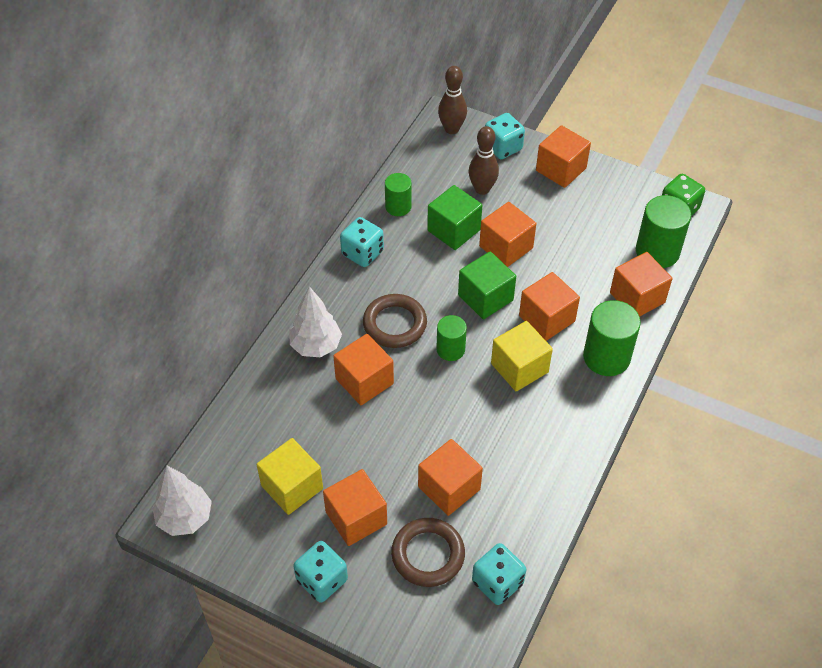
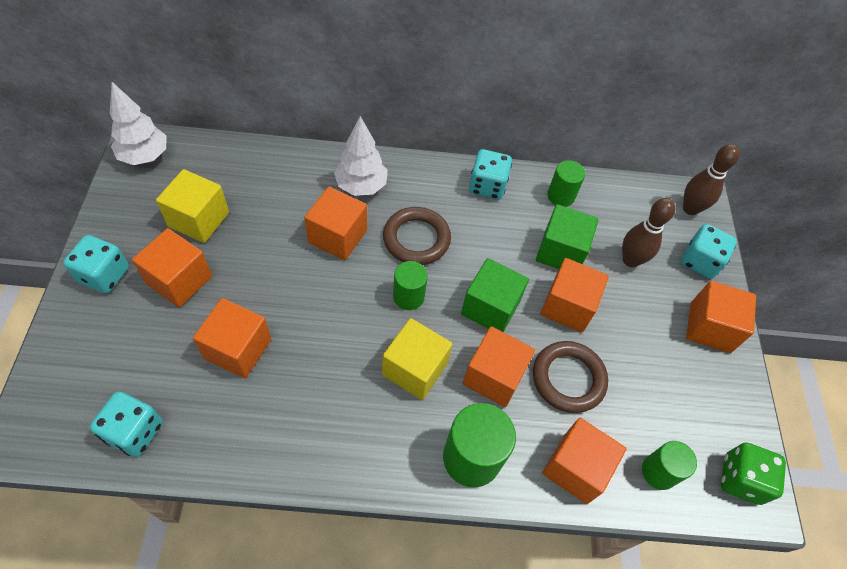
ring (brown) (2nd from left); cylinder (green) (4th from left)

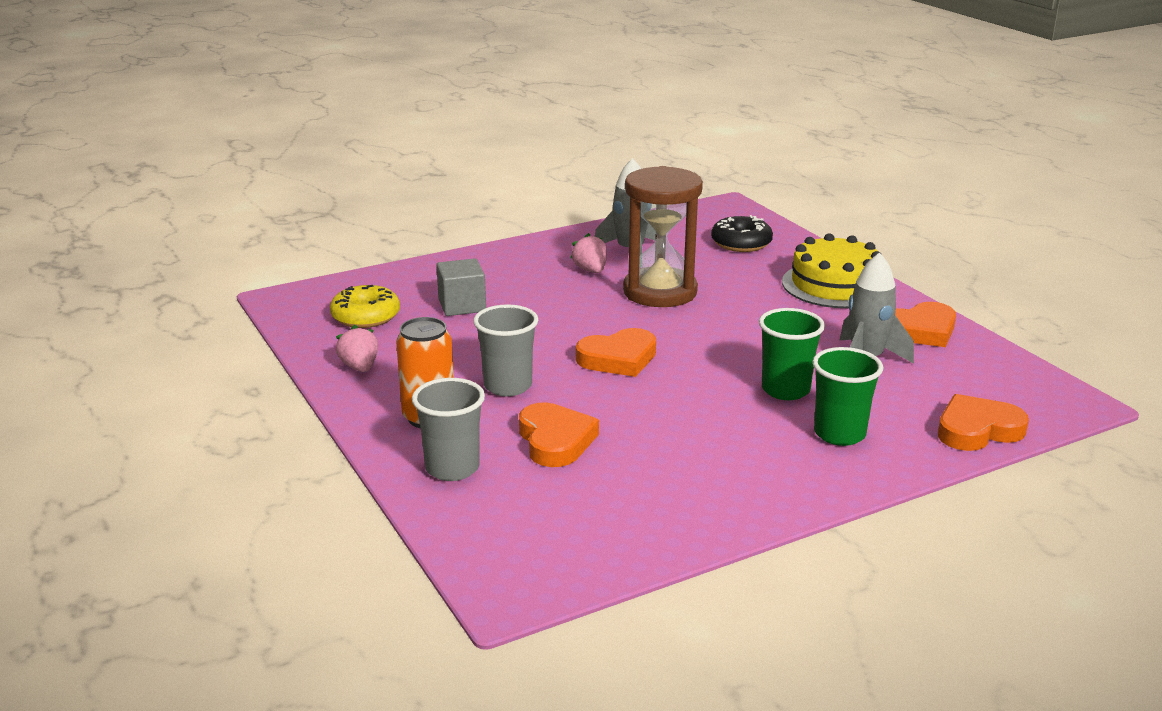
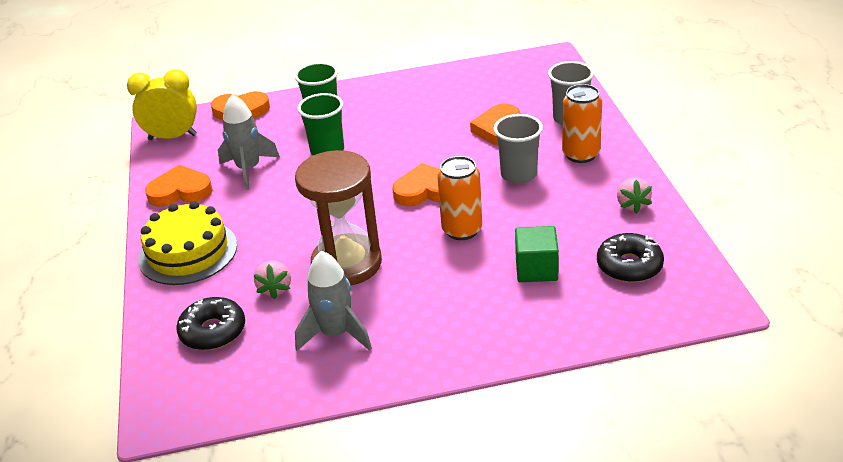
donut (black) (2nd from left); cube (green); strawberry (pink) (1st from left); clock (yellow); can (orange) (1st from left)

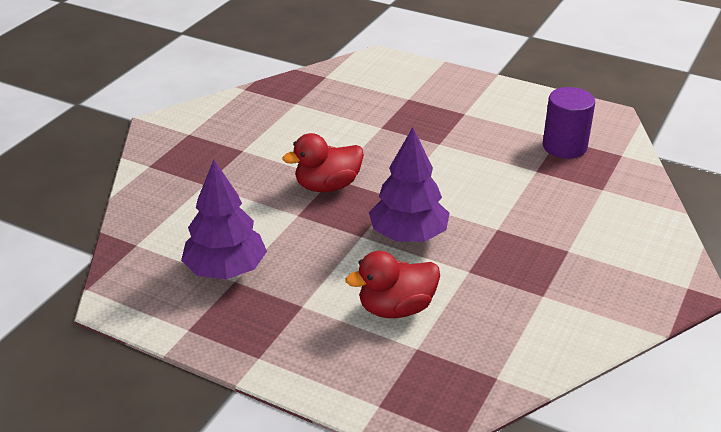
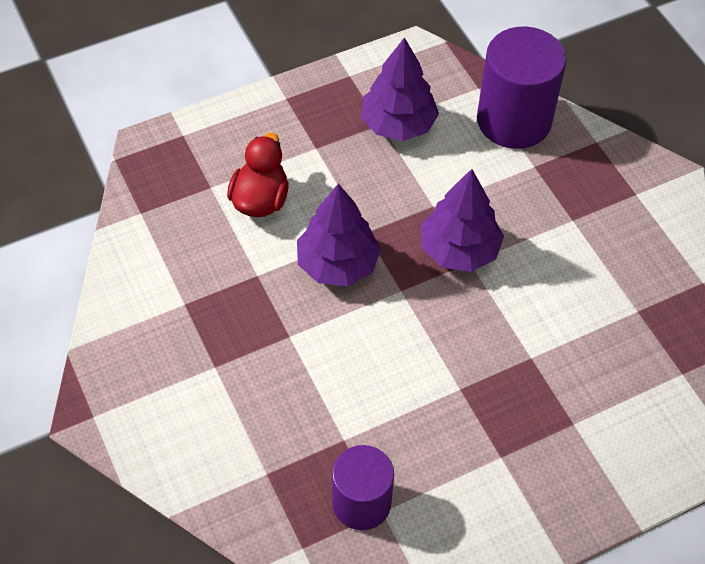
tree (purple) (3rd from left); cylinder (purple) (2nd from left)

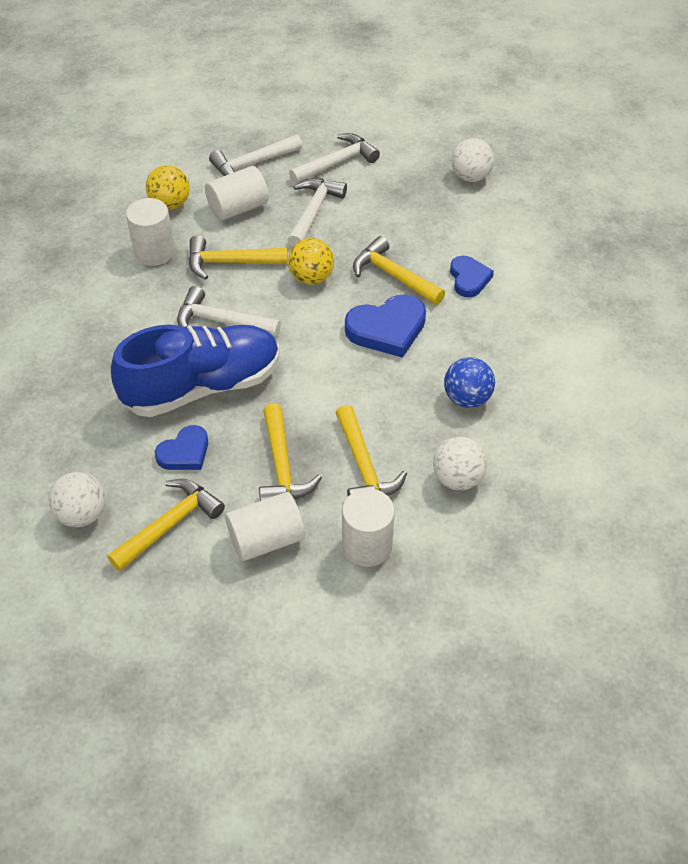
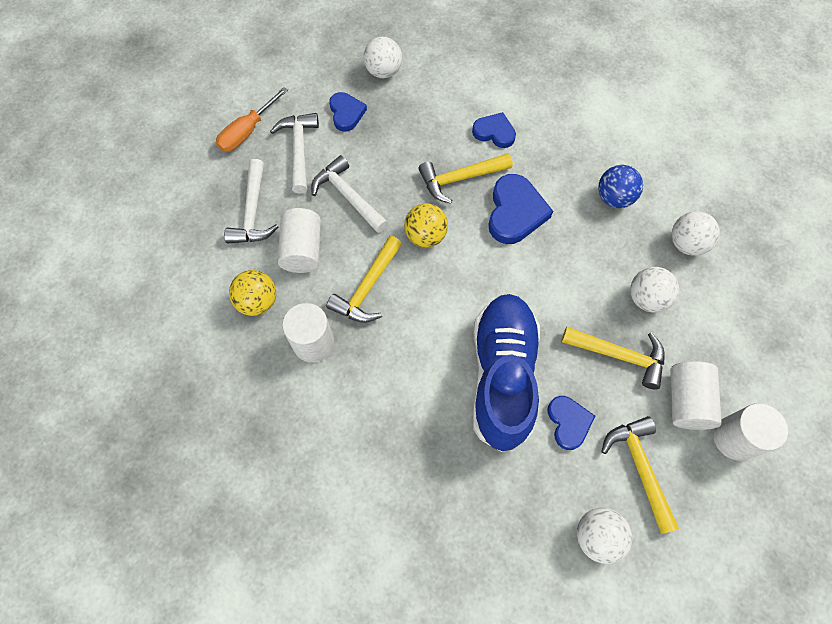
hammer (white) (1st from left in the first image); ball (white) (3rd from left); cylinder (white) (4th from left); screwdriver (orange); heart (blue) (1st from left)

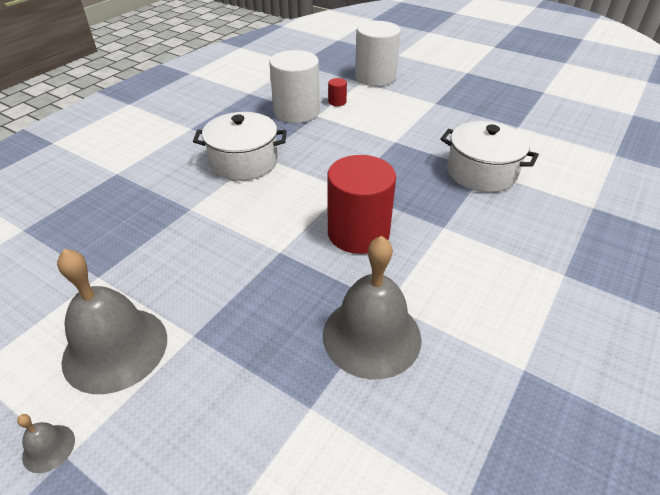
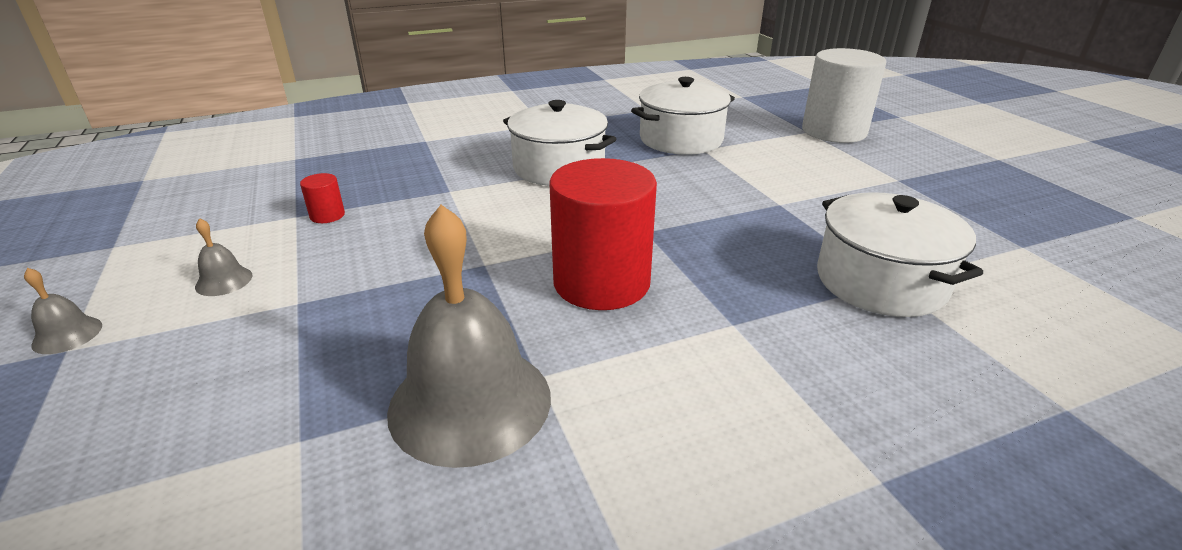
bell (grey) (2nd from left); pot (white) (2nd from left); cylinder (red) (1st from left)

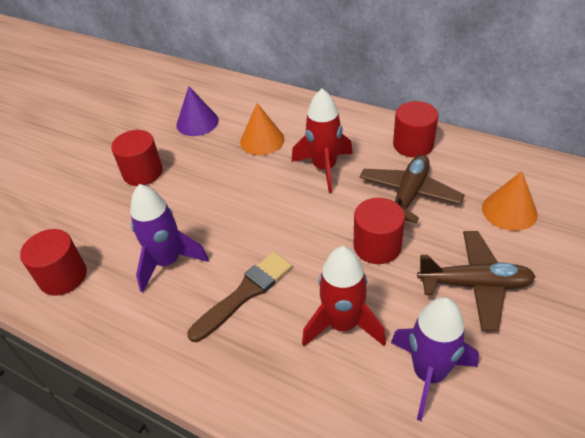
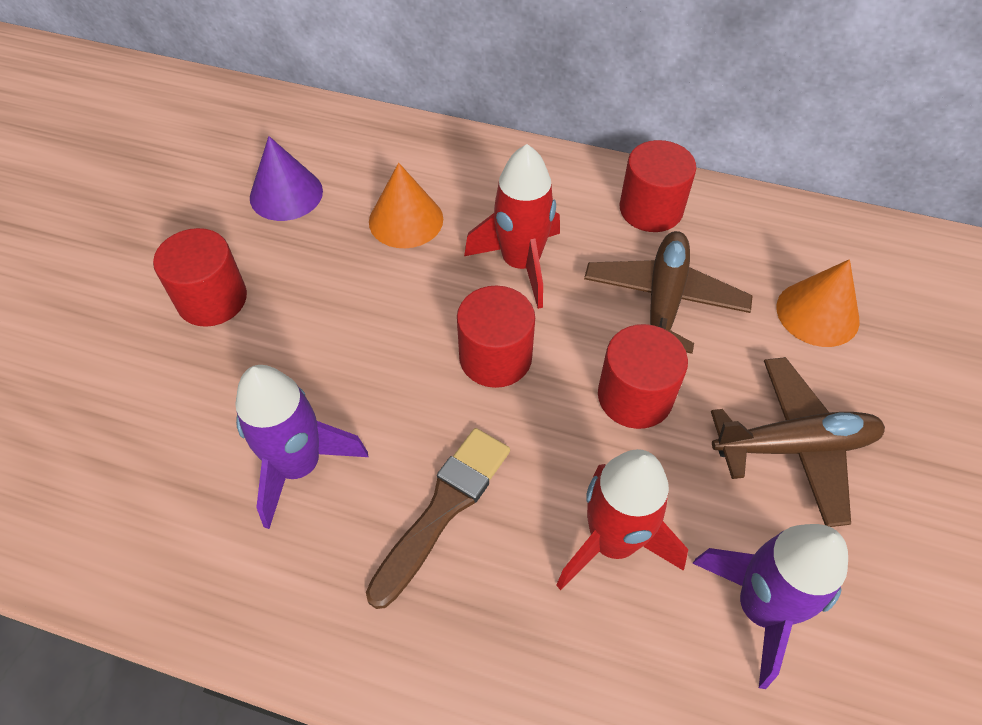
cylinder (red) (2nd from left)

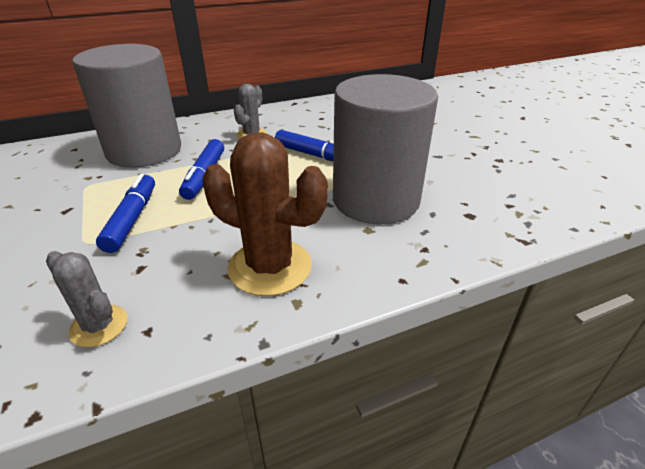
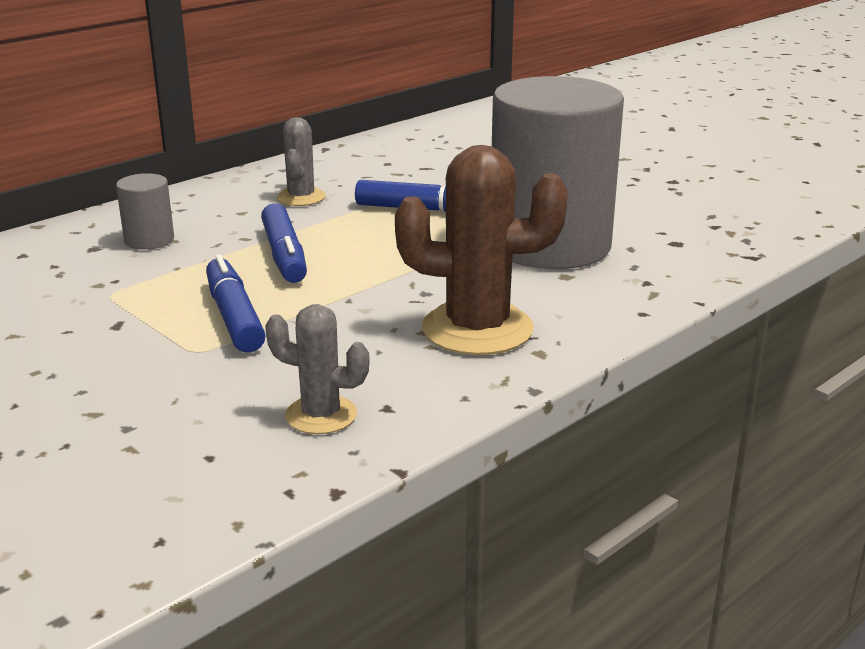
cylinder (grey) (1st from left)

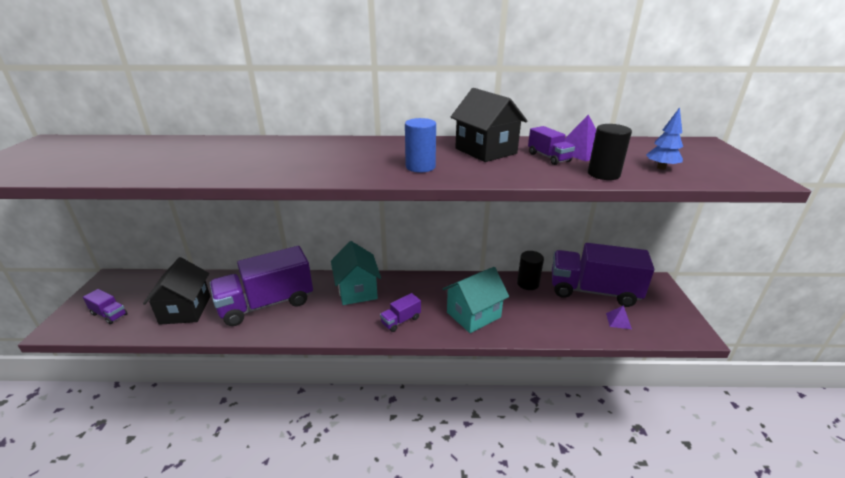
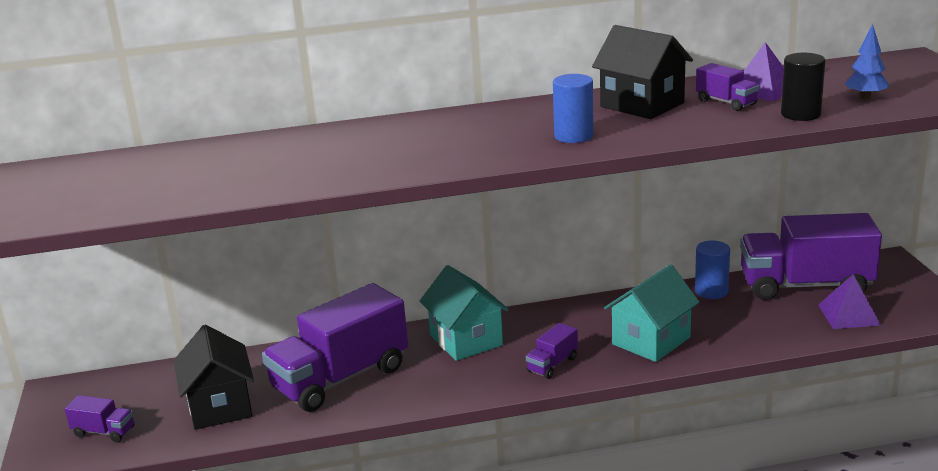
cylinder (blue) (2nd from left); pyramid (purple) (2nd from left)

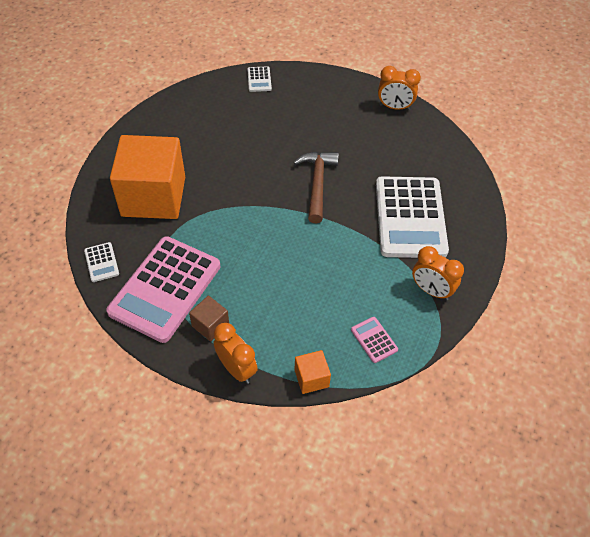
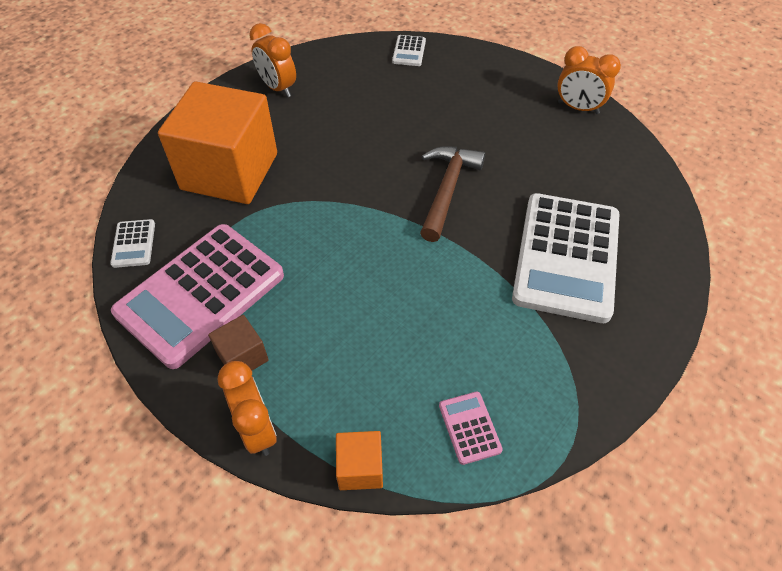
clock (orange) (2nd from left)

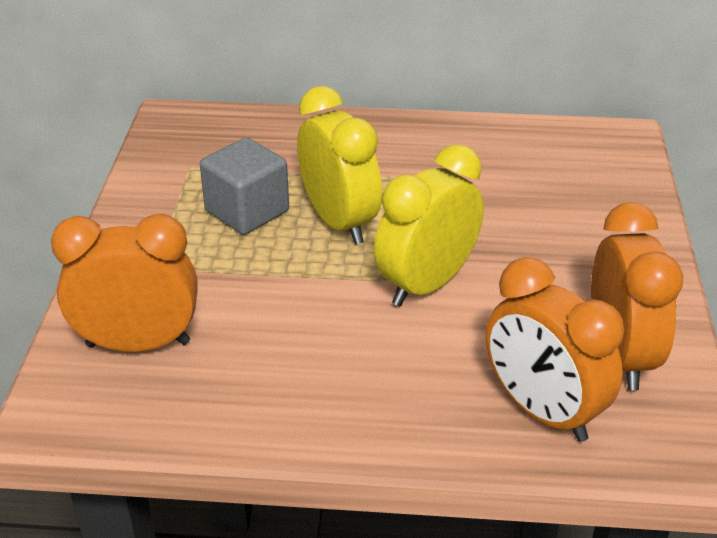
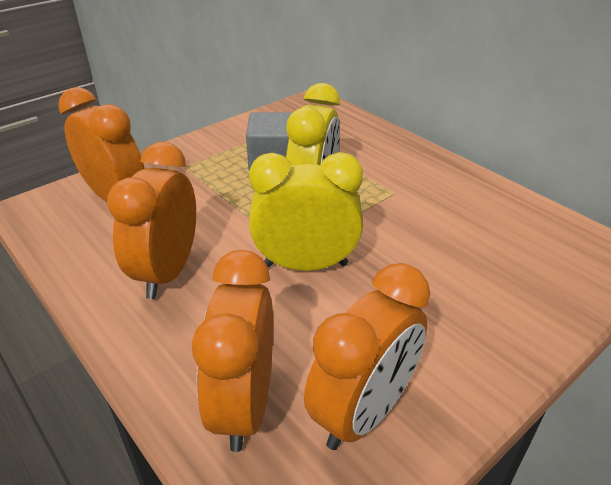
clock (orange) (2nd from left)

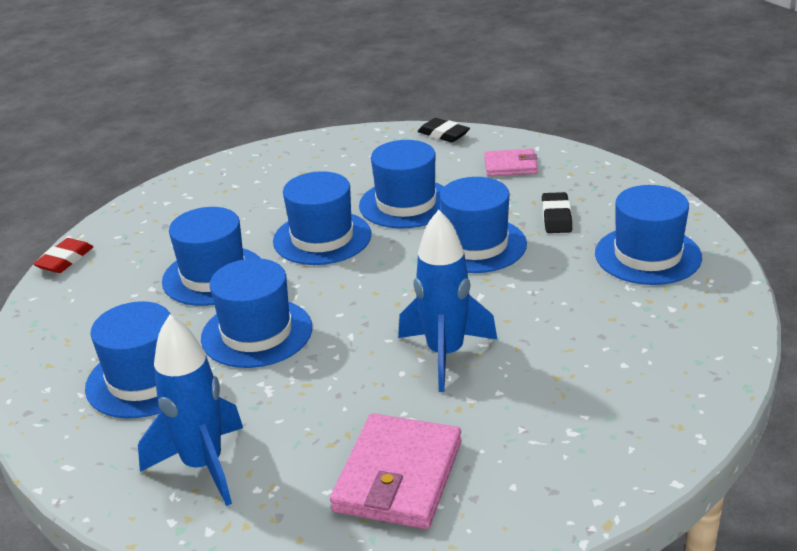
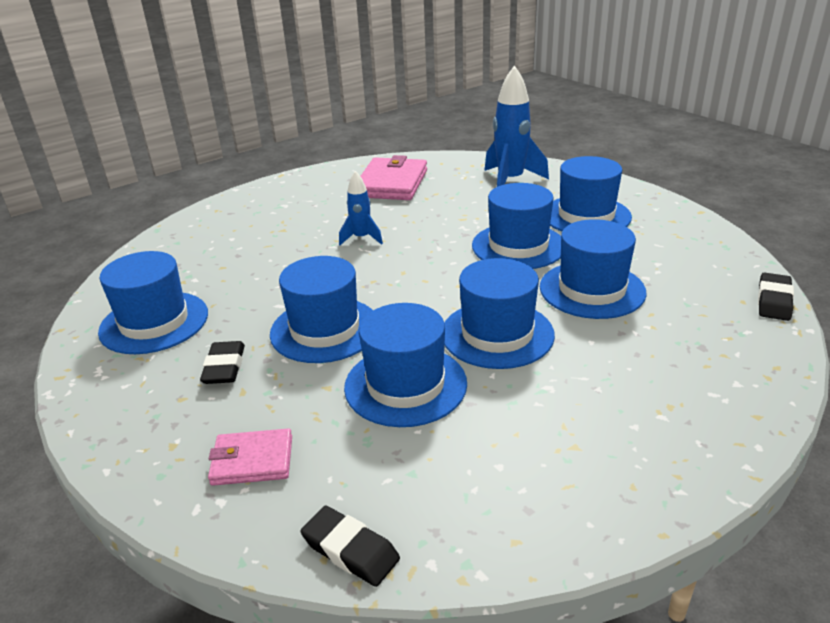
eraser (black) (3rd from left); rocket (blue) (1st from left)

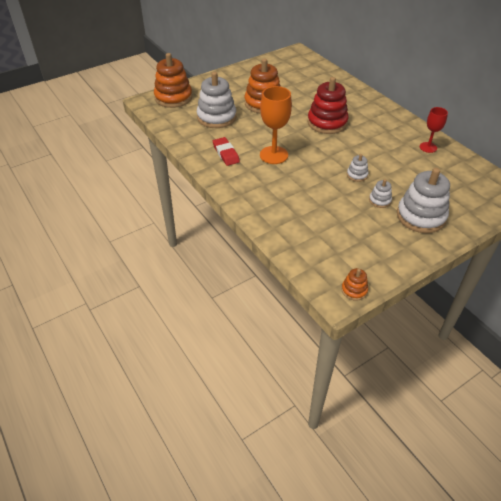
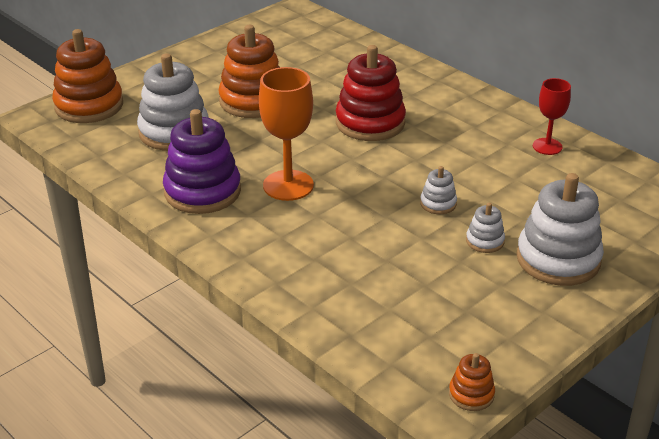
stacking toy (purple)

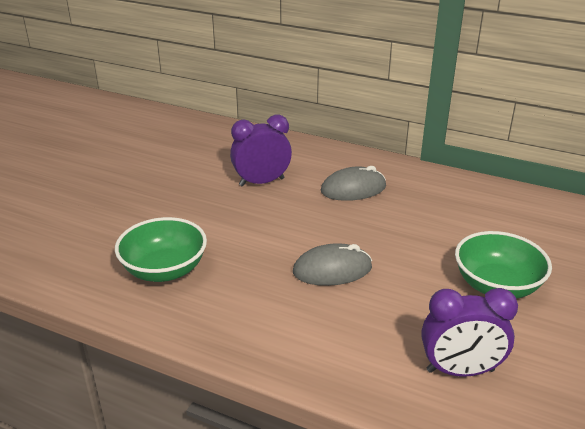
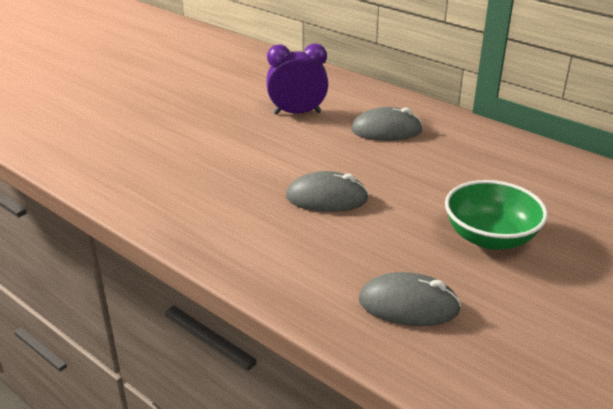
bowl (green) (1st from left in the first image); mouse (grey) (3rd from left)

